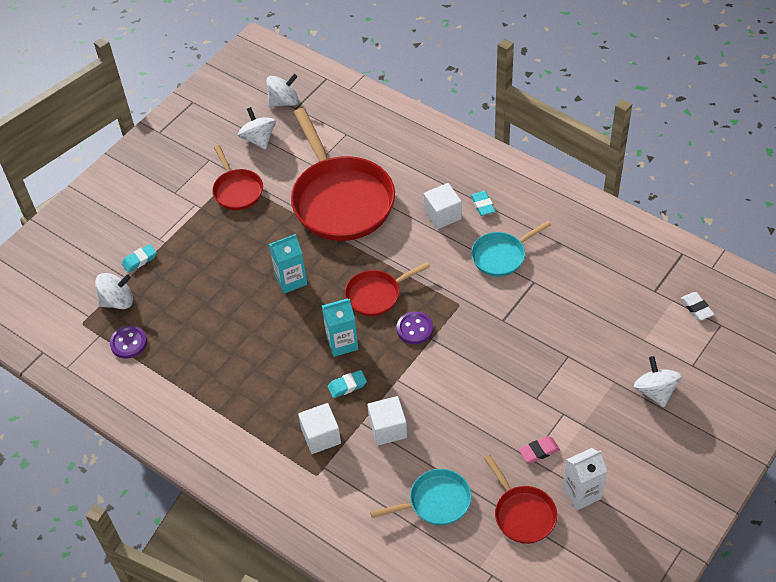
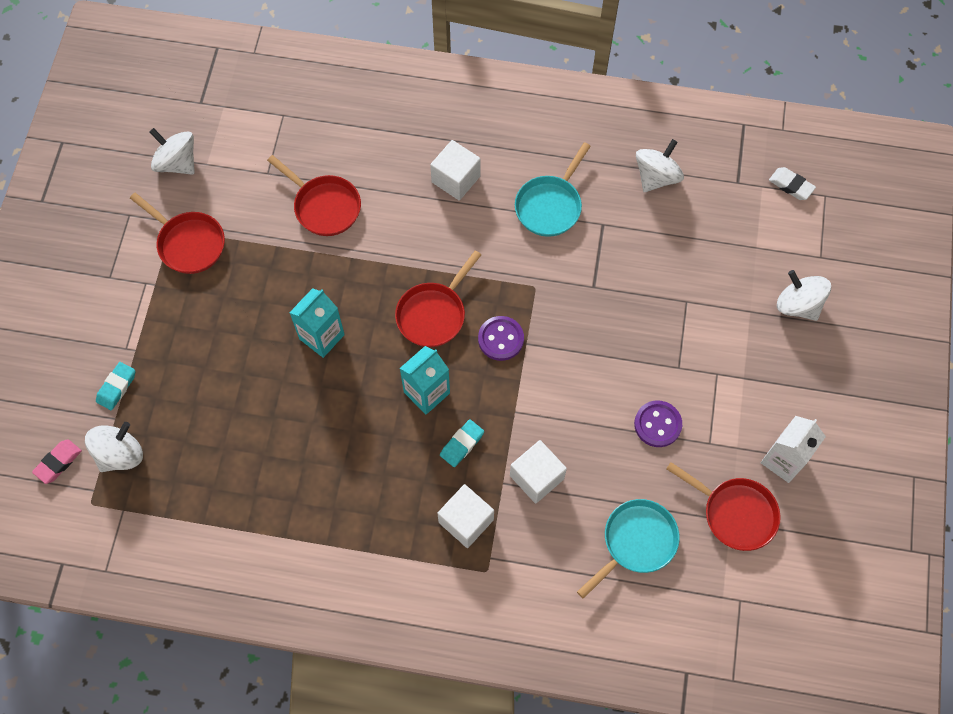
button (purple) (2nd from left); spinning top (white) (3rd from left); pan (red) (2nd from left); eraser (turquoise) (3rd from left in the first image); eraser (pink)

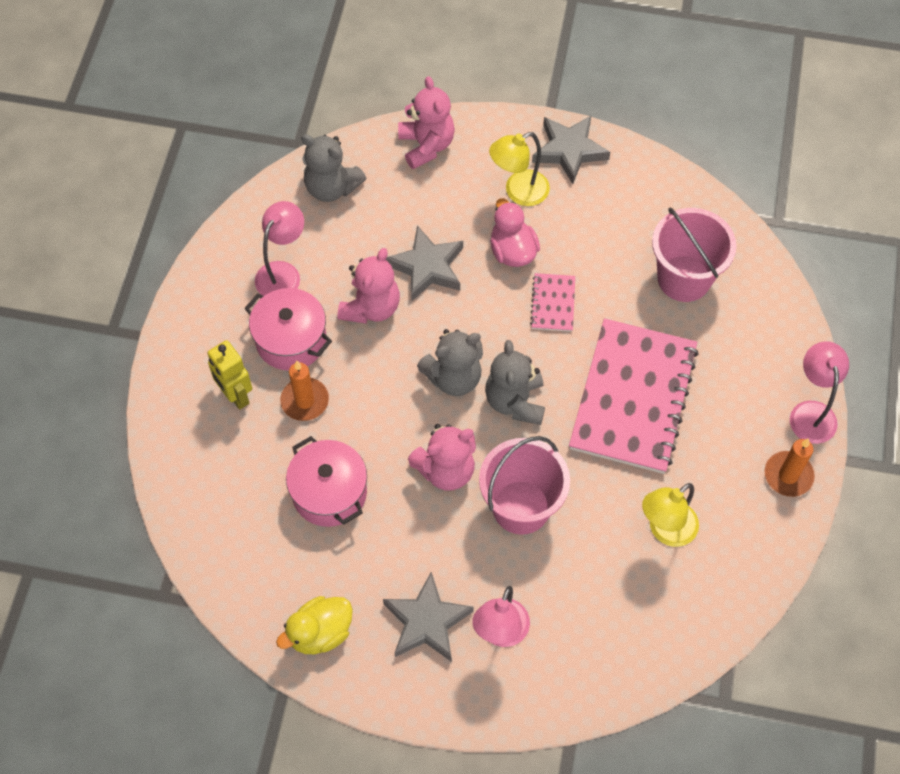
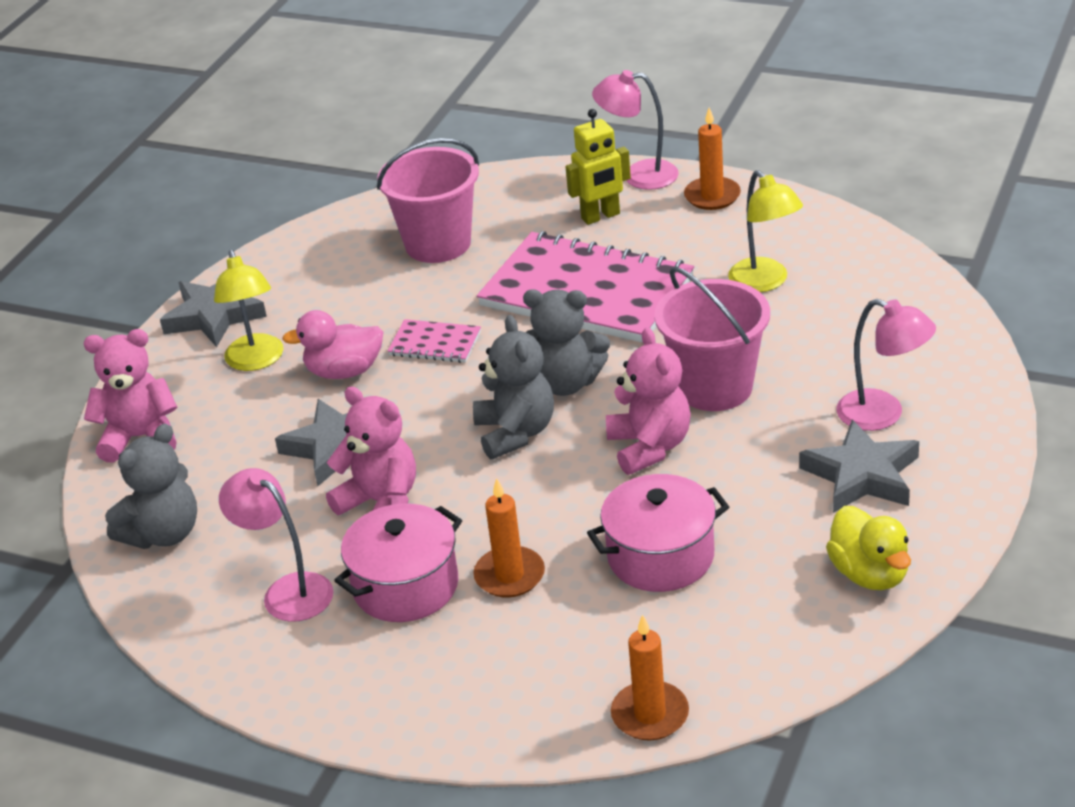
robot (yellow); candle (orange) (2nd from left)

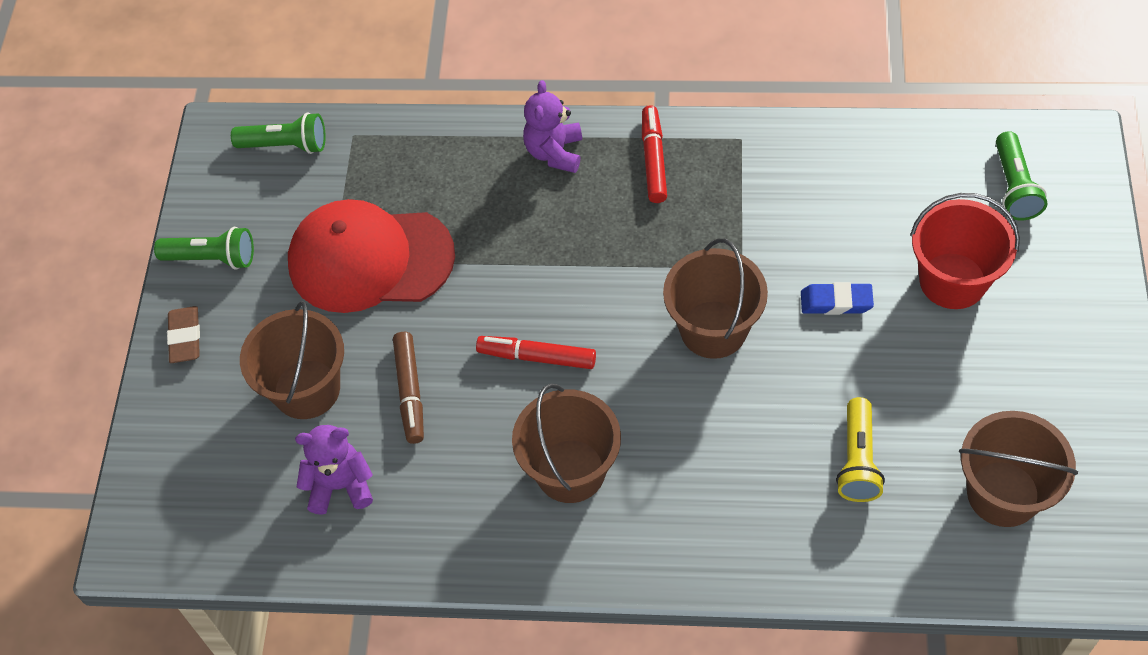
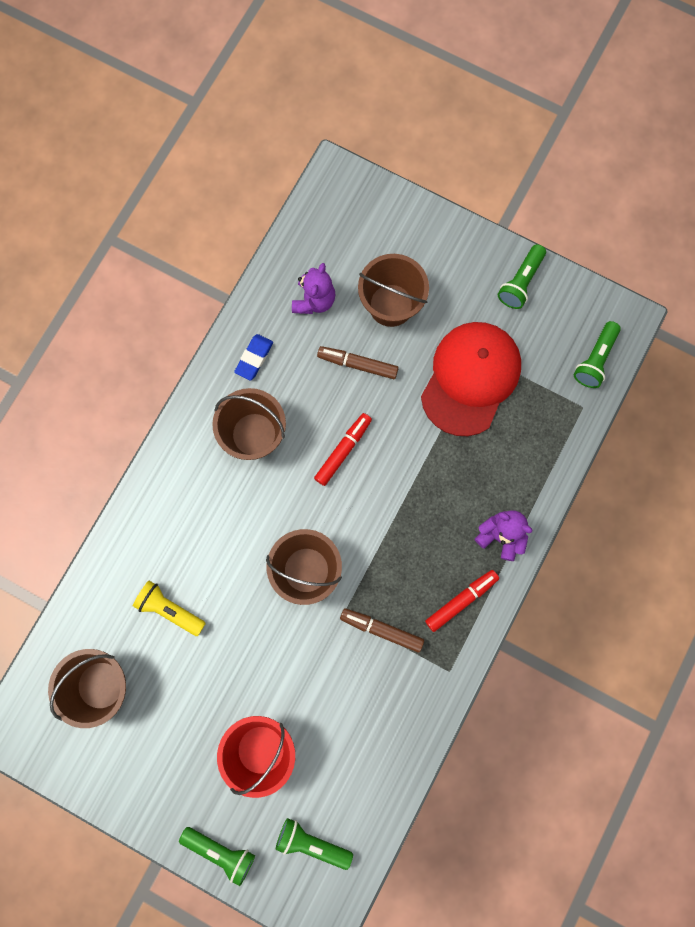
eraser (brown); marker (red) (2nd from left); eraser (blue); flashlight (green) (1st from left); marker (brown) (2nd from left)

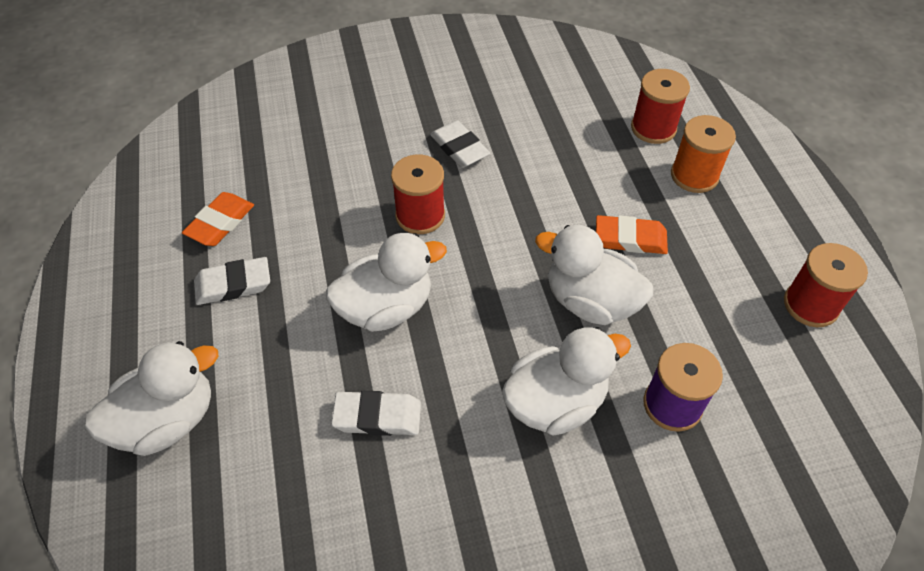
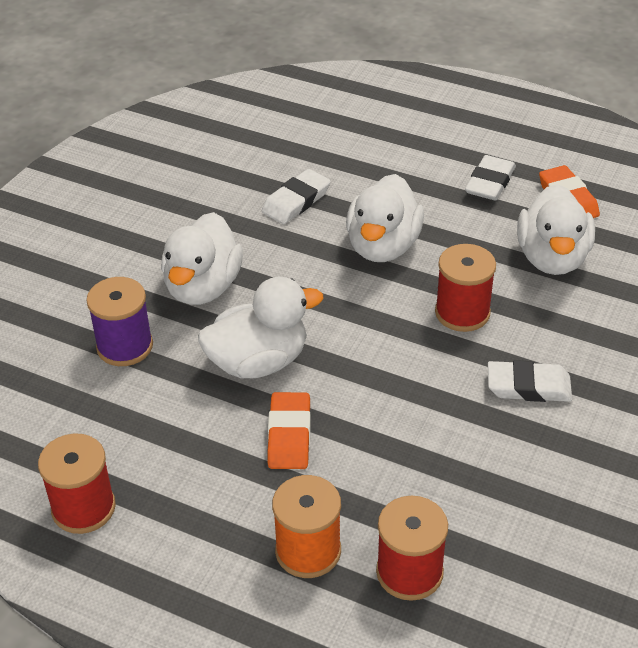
duck (white) (4th from left); eraser (orange) (1st from left)

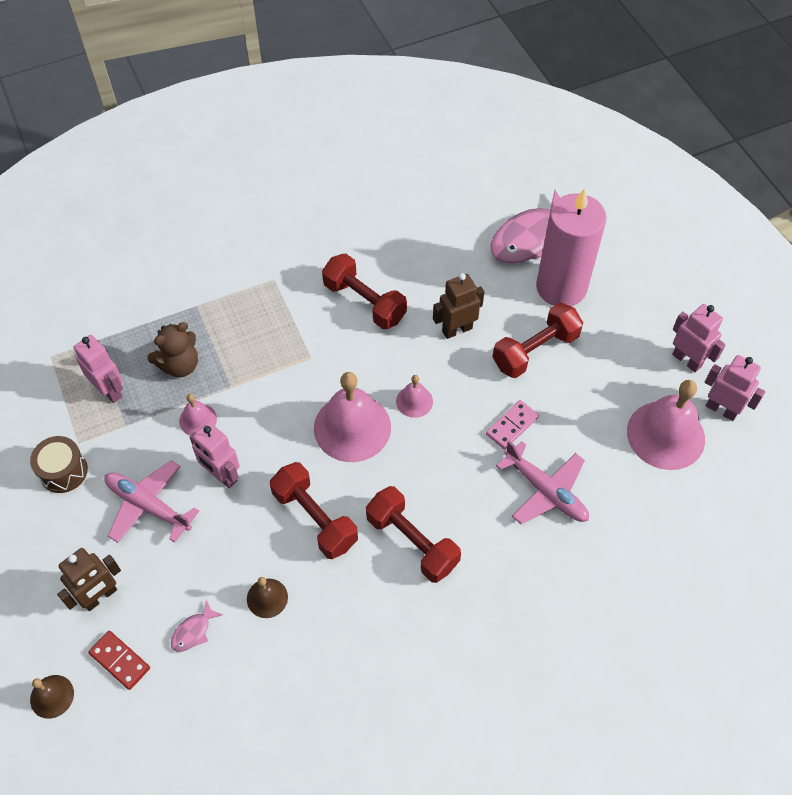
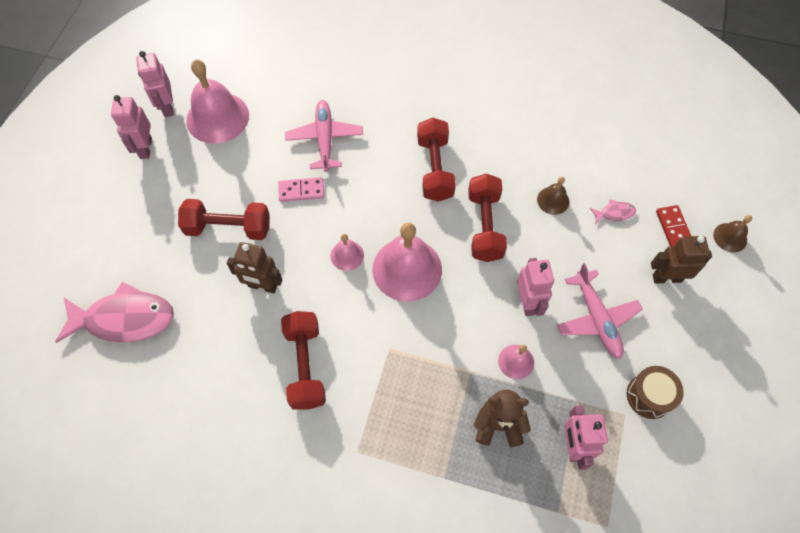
candle (pink)

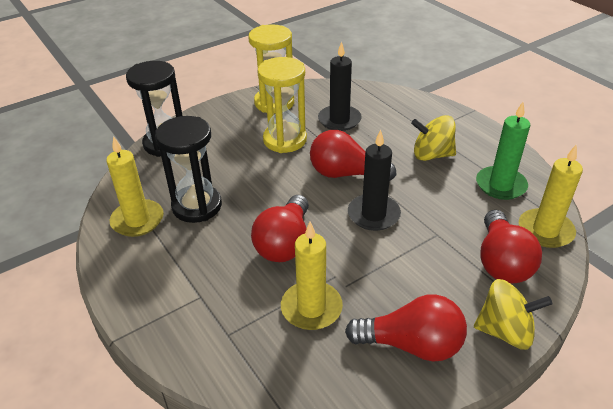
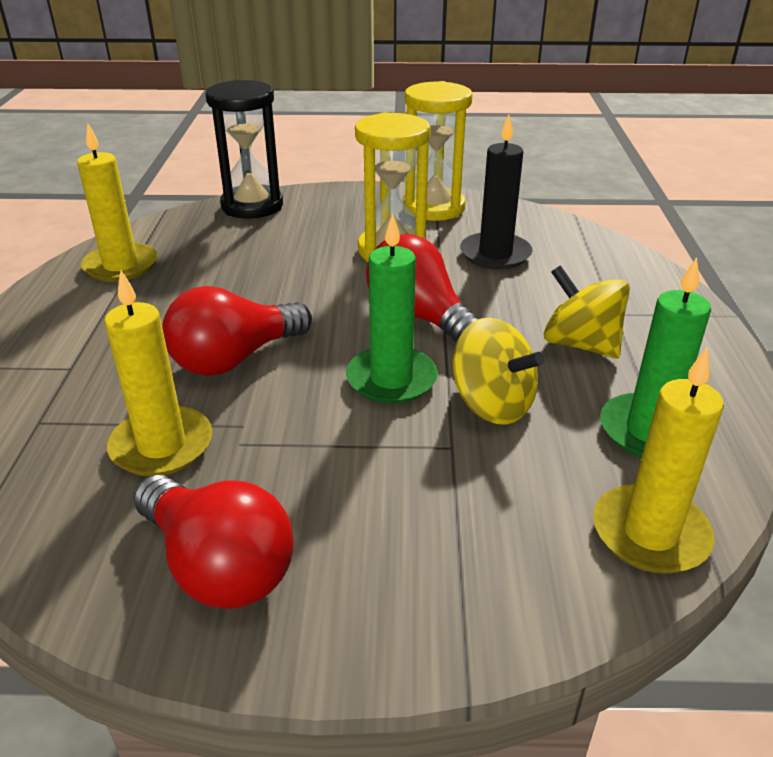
hourglass (black) (2nd from left in the first image); candle (green) (1st from left); spinning top (yellow) (1st from left); light bulb (red) (4th from left in the first image)

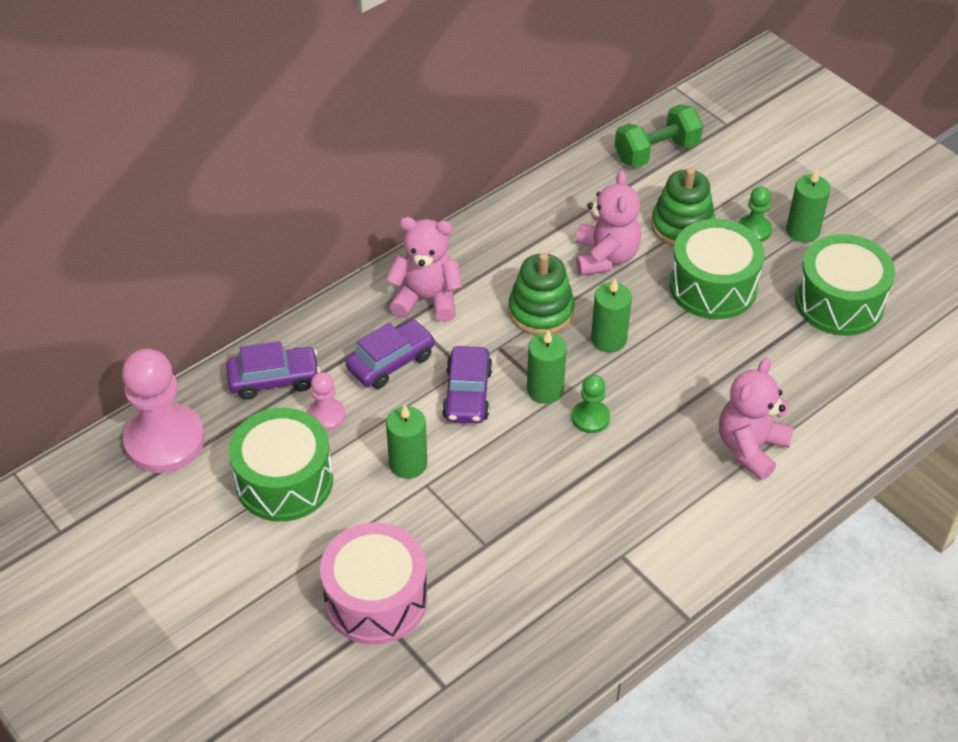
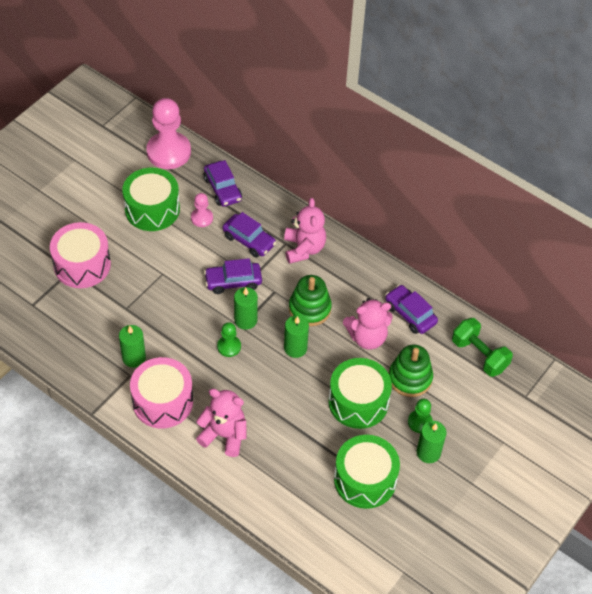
candle (green) (1st from left); drum (pink) (2nd from left); car (purple) (4th from left)

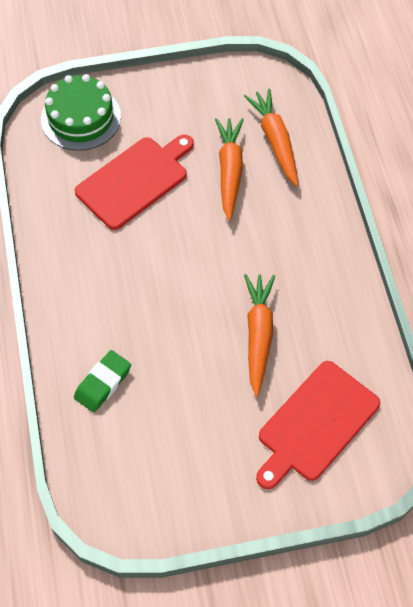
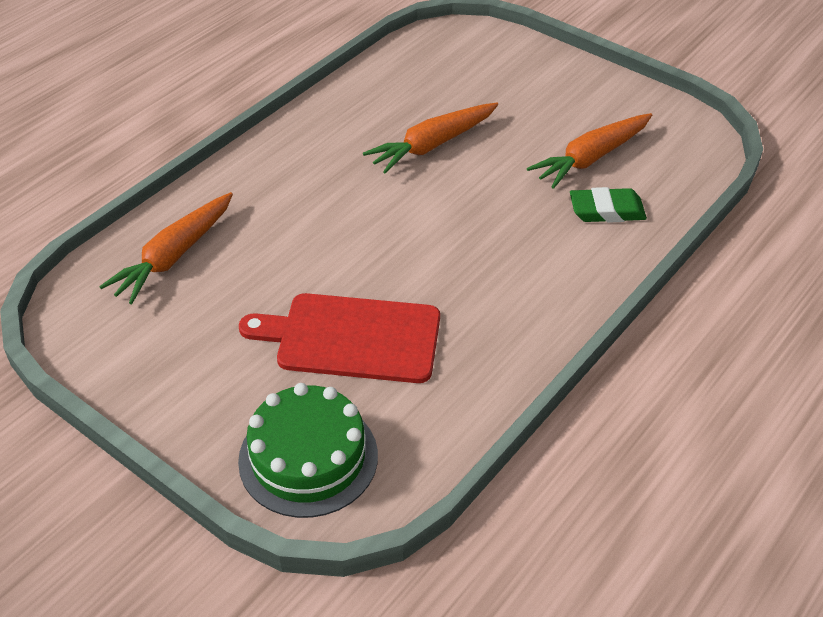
carrot (orange) (3rd from left); cutting board (red) (2nd from left in the first image)

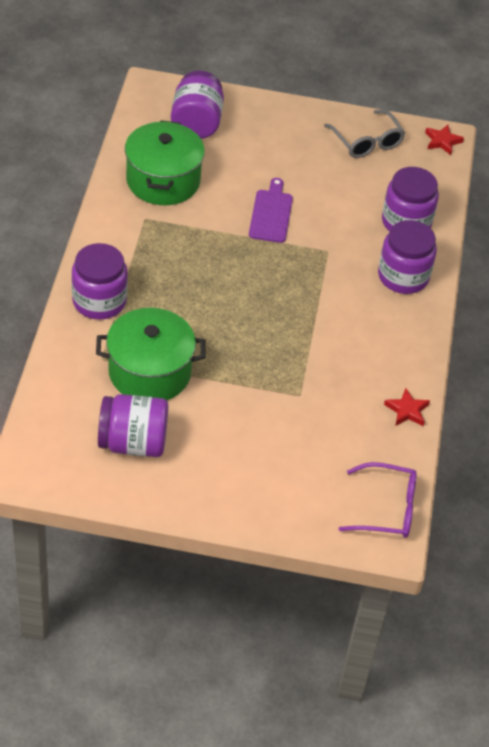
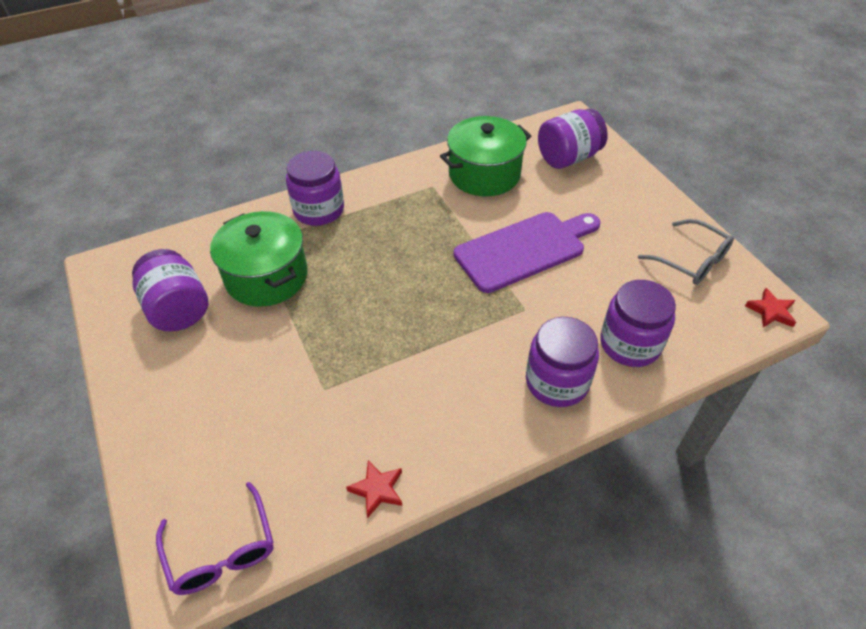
cutting board (purple); glasses (grey)

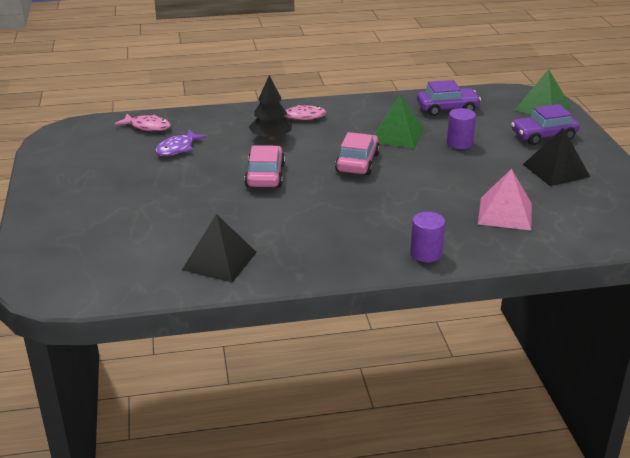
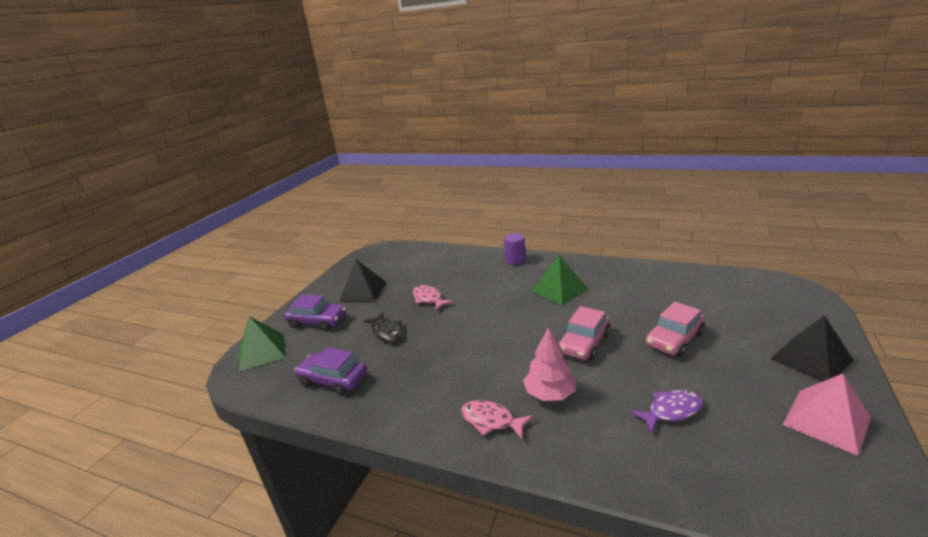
fish (pink) (1st from left); pyramid (black) (2nd from left); tree (pink); car (pink) (2nd from left); pyramid (green) (2nd from left); fish (black); pyramid (pink)

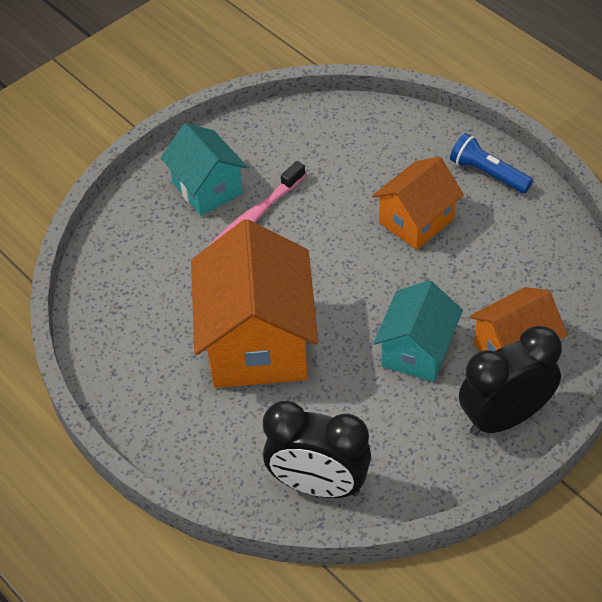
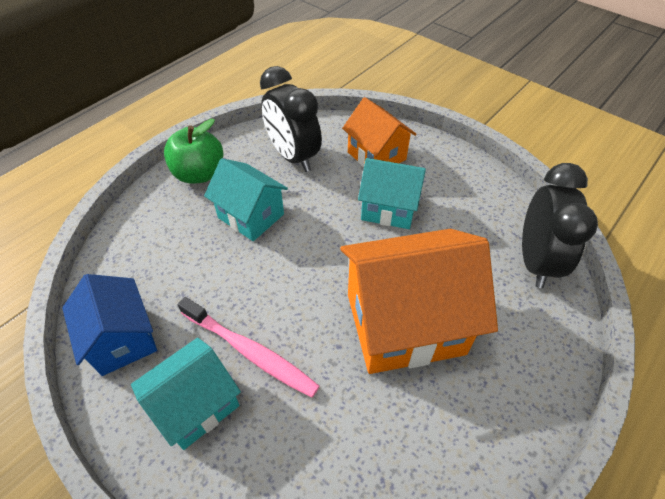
house (turquoise) (2nd from left); apple (green); clock (black) (1st from left); house (blue)

